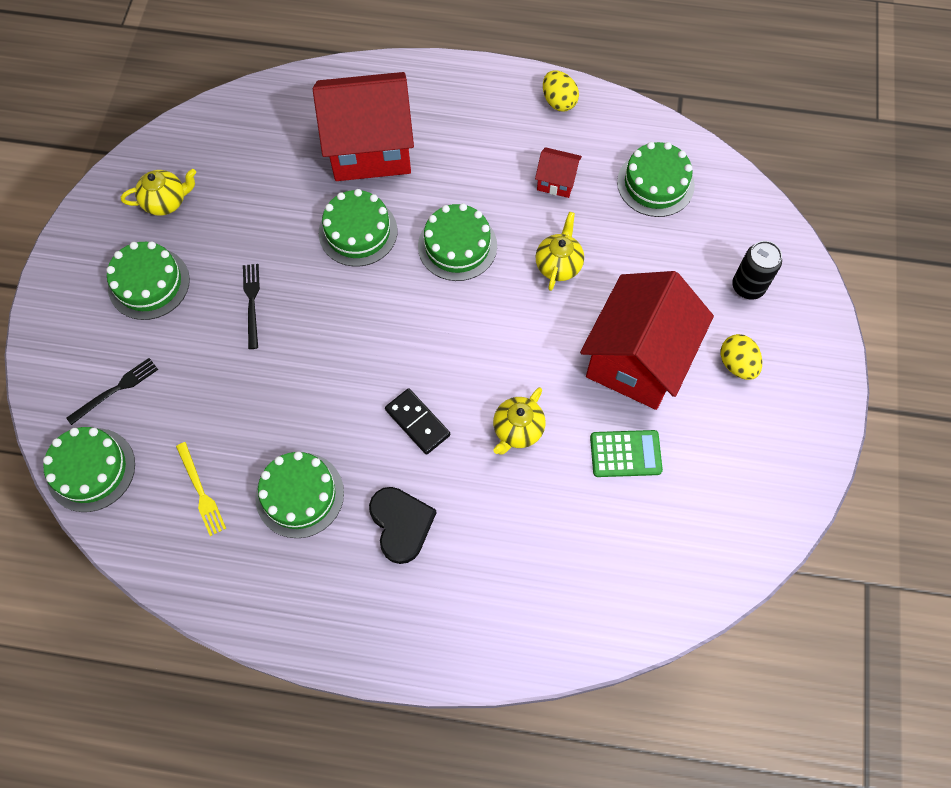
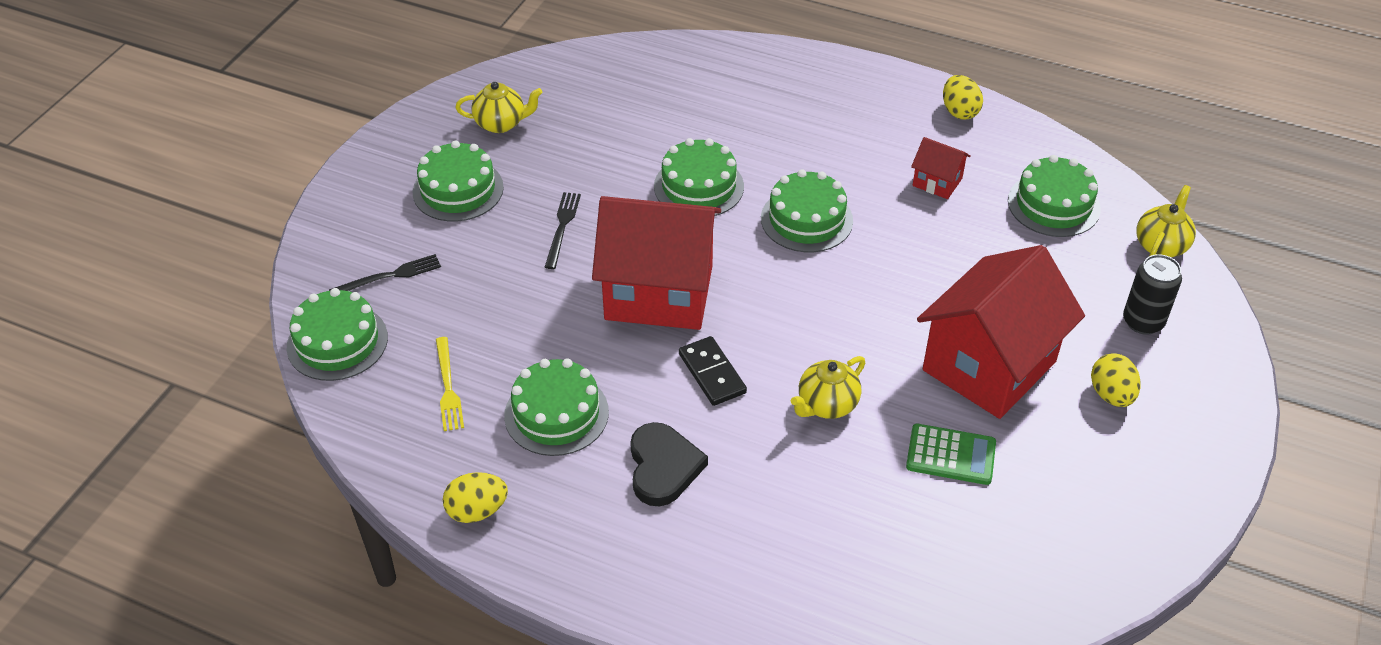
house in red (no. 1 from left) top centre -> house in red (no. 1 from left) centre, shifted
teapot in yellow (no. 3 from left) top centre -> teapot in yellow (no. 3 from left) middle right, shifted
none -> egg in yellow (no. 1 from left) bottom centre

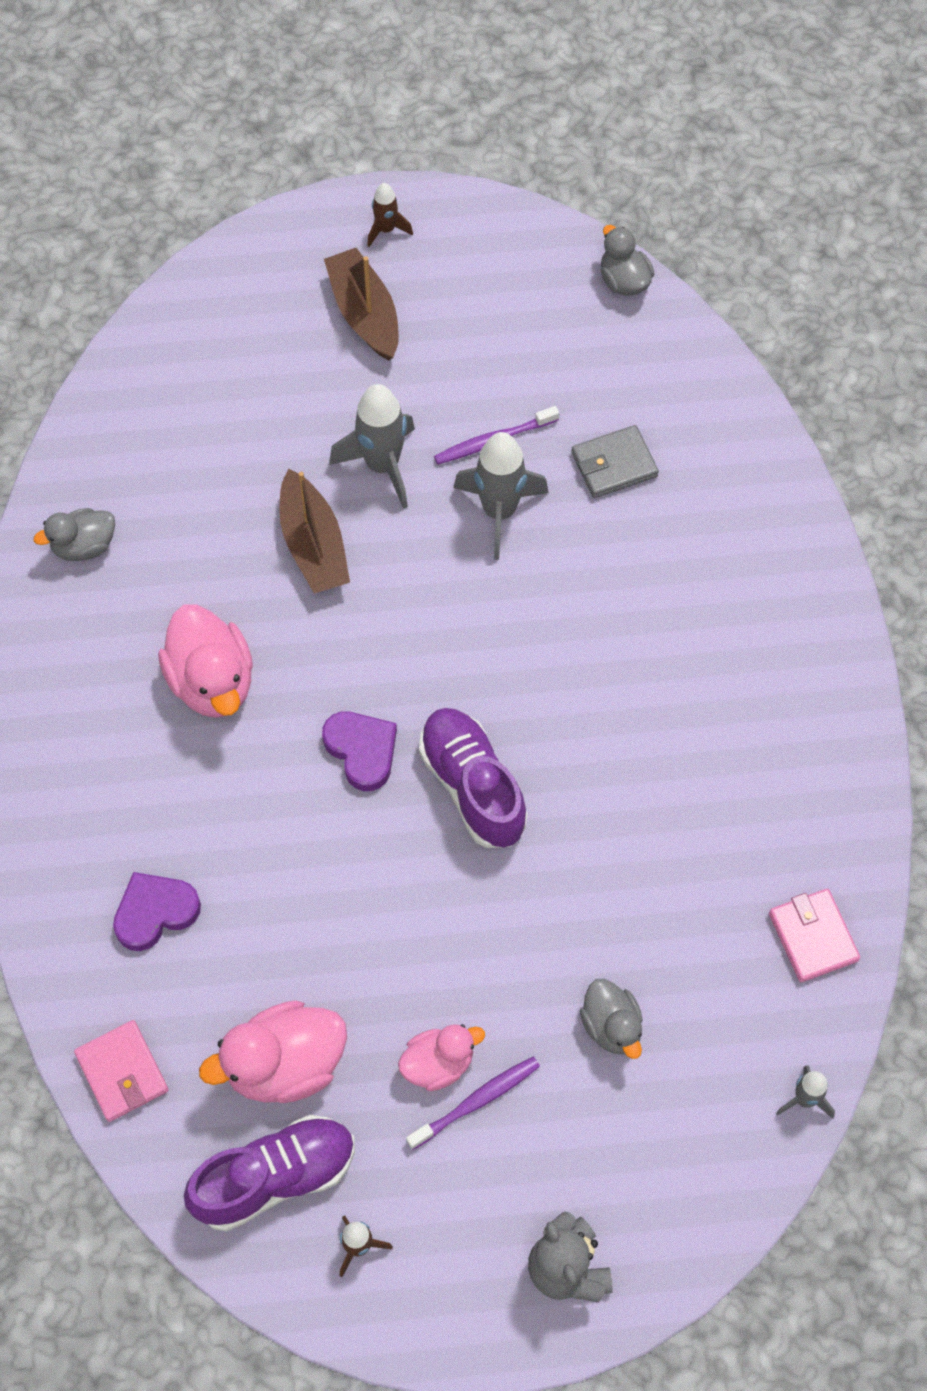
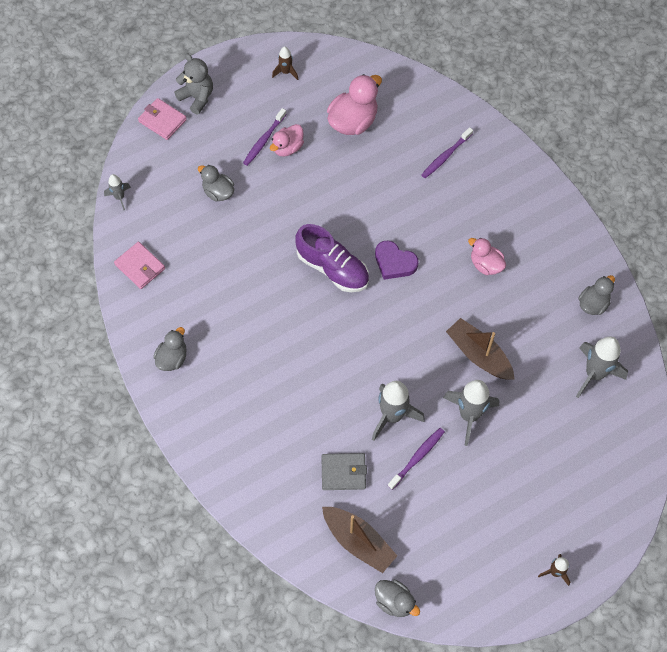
boat in brown (no. 2 from left in the first image) top centre -> boat in brown (no. 1 from left) bottom centre, shifted
wallet in grey top centre -> wallet in grey bottom centre, 45 degrees clockwise
duck in pink (no. 1 from left in the first image) middle left -> duck in pink (no. 3 from left) middle right, x0.61
heart in purple (no. 1 from left) middle left -> toothbrush in purple (no. 3 from left) top right
wallet in pink (no. 1 from left in the first image) bottom left -> wallet in pink (no. 2 from left) top left, shifted
shoe in purple (no. 1 from left) bottom left -> none
none -> duck in grey (no. 1 from left) middle left
none -> rocket in grey (no. 4 from left) middle right

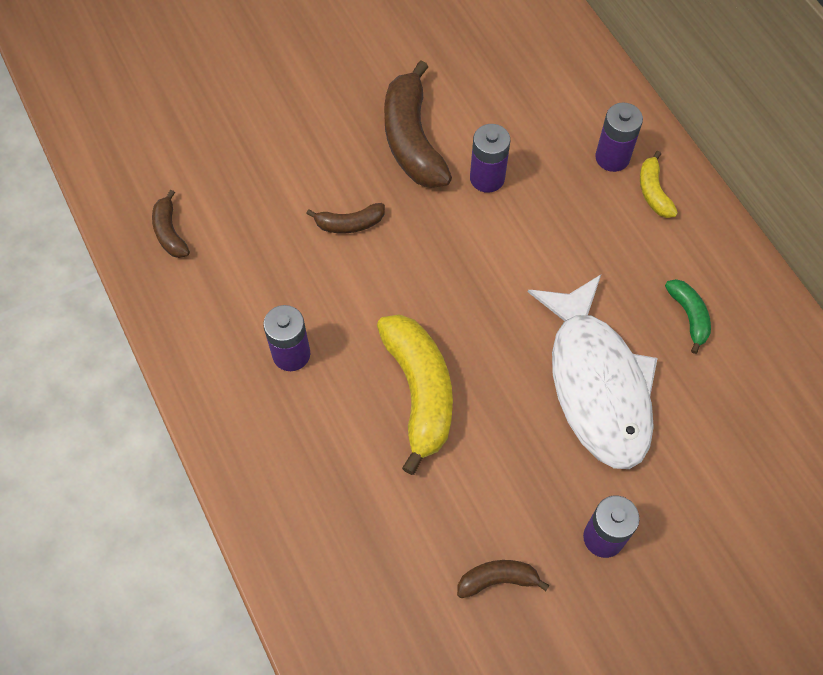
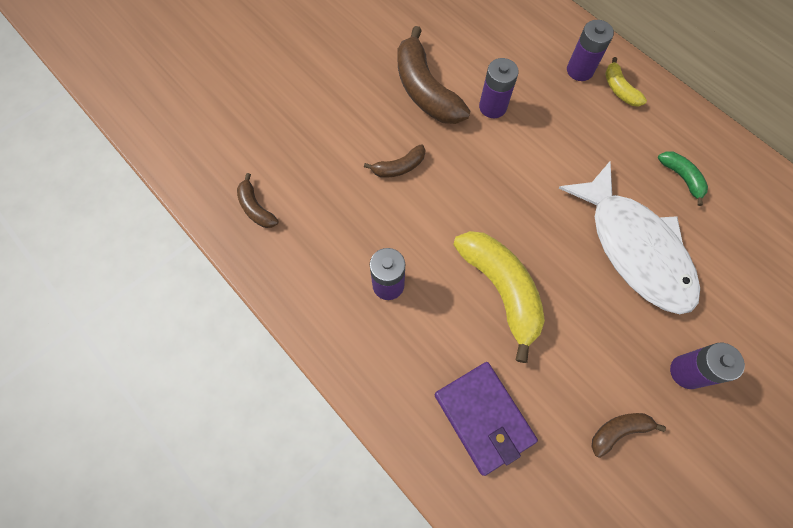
none -> wallet in purple bottom centre

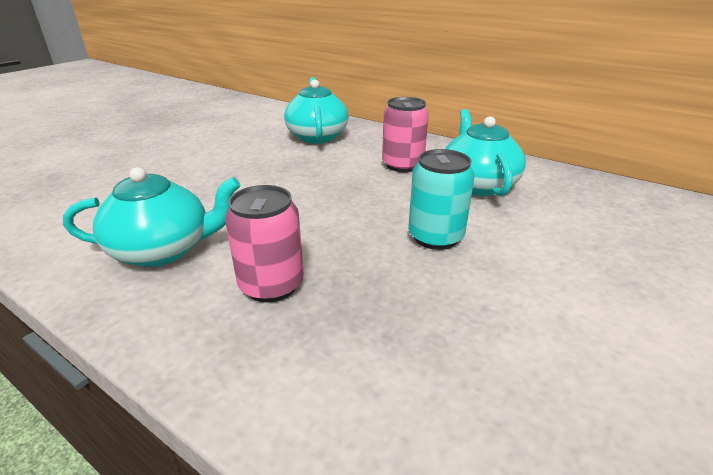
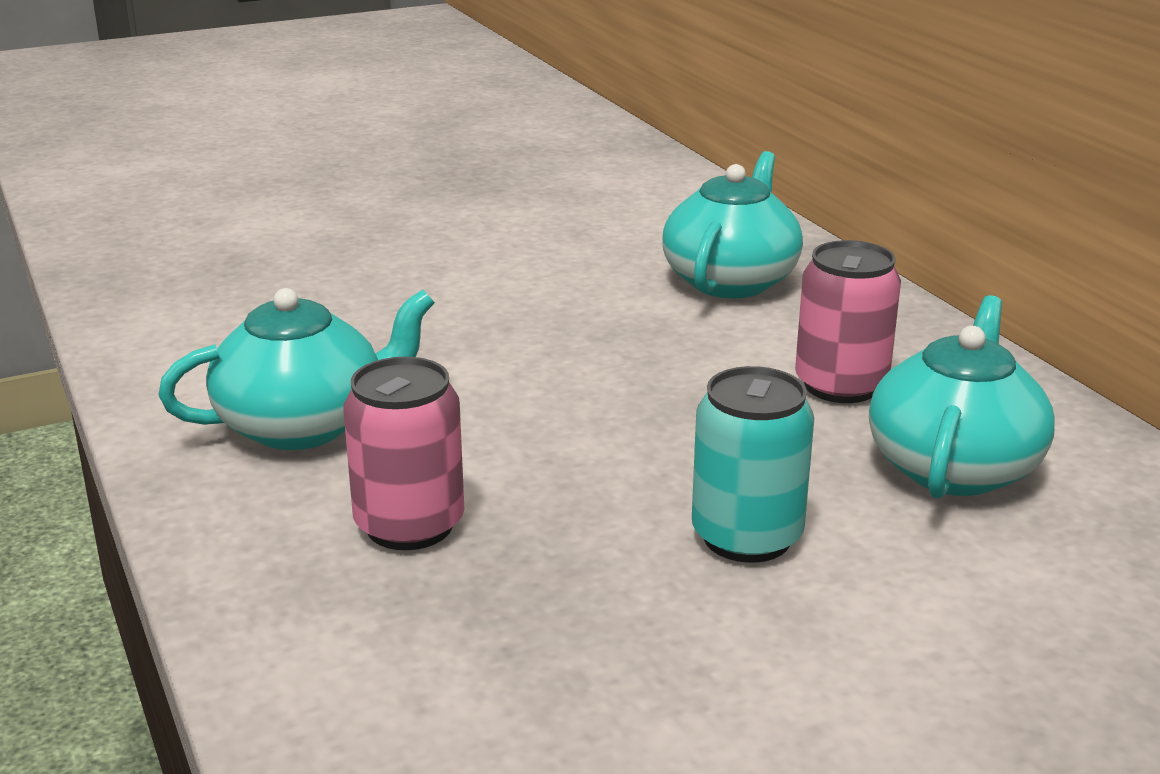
teapot in turquoise (no. 1 from left) middle left, 45 degrees counterclockwise

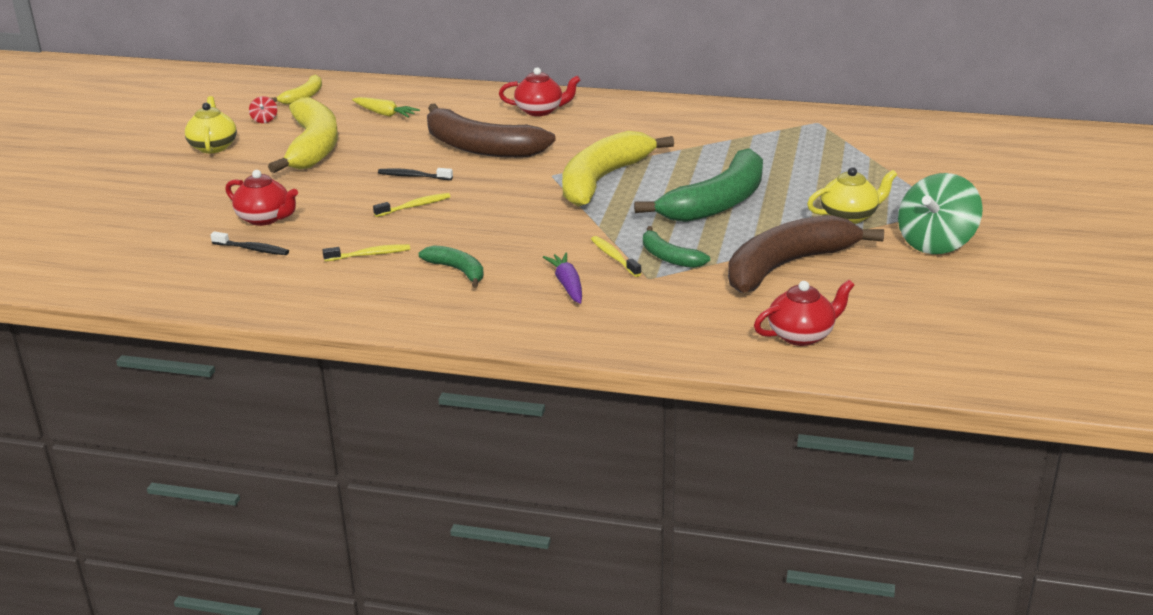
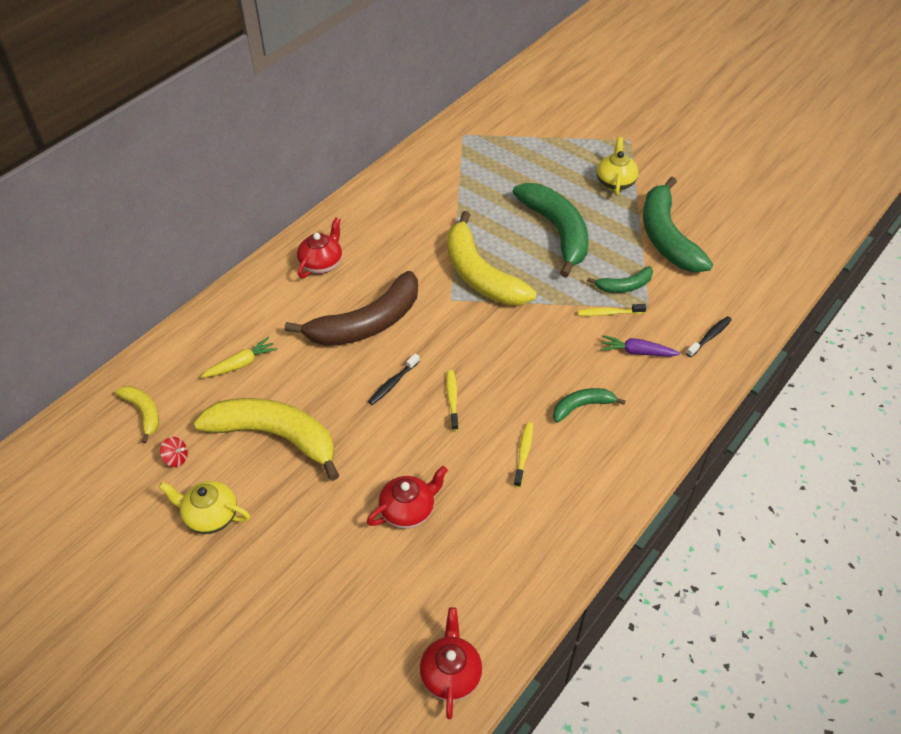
spinning top in green middle right -> none
banana in brown (no. 2 from left) middle right -> banana in green (no. 4 from left) top right
toothbrush in black (no. 1 from left in the first image) middle left -> toothbrush in black (no. 2 from left) middle right, shifted
teapot in red (no. 3 from left) middle right -> teapot in red (no. 3 from left) bottom centre, shifted

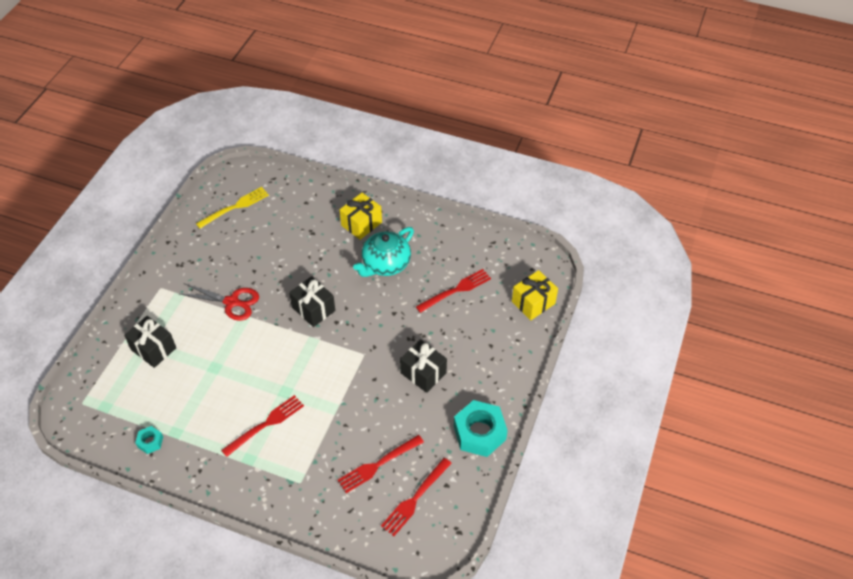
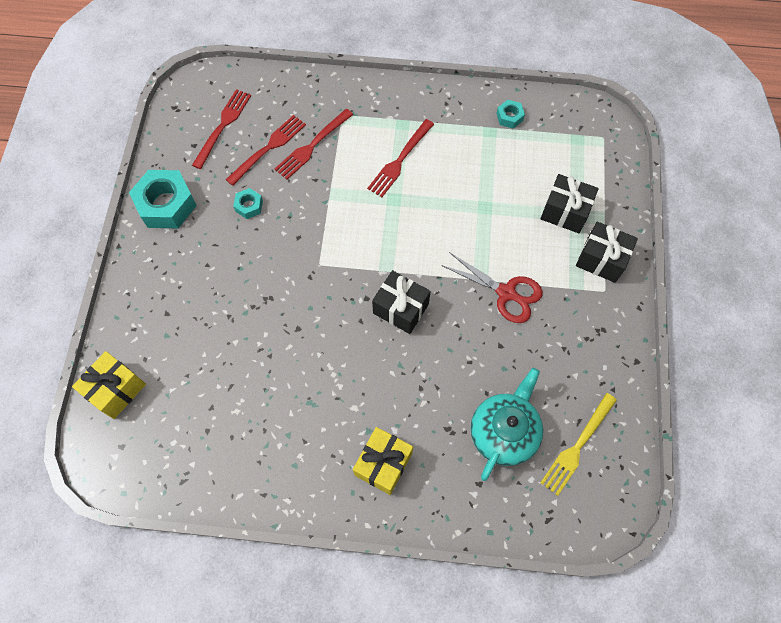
teapot in turquoise centre -> teapot in turquoise bottom centre, shifted
fork in red (no. 4 from left in the first image) centre -> fork in red (no. 3 from left) top centre, shifted
scissors in red middle left -> scissors in red centre, 150 degrees counterclockwise
gift in black (no. 3 from left) centre -> gift in black (no. 3 from left) middle right, shifted
none -> nut in turquoise (no. 2 from left) top left

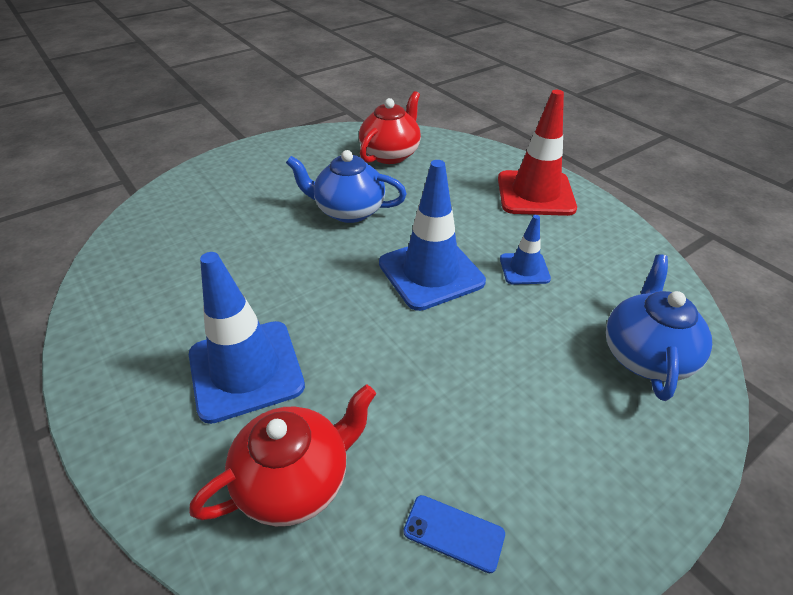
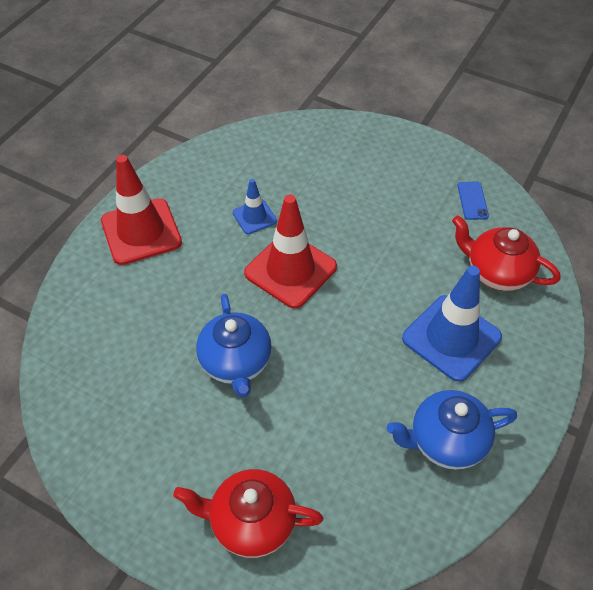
teapot in red (no. 2 from left in the first image) top centre -> teapot in red (no. 1 from left) bottom centre, shifted
traffic cone in blue (no. 2 from left) centre -> traffic cone in red (no. 2 from left) centre
teapot in blue (no. 2 from left) middle right -> teapot in blue (no. 2 from left) bottom right, shifted

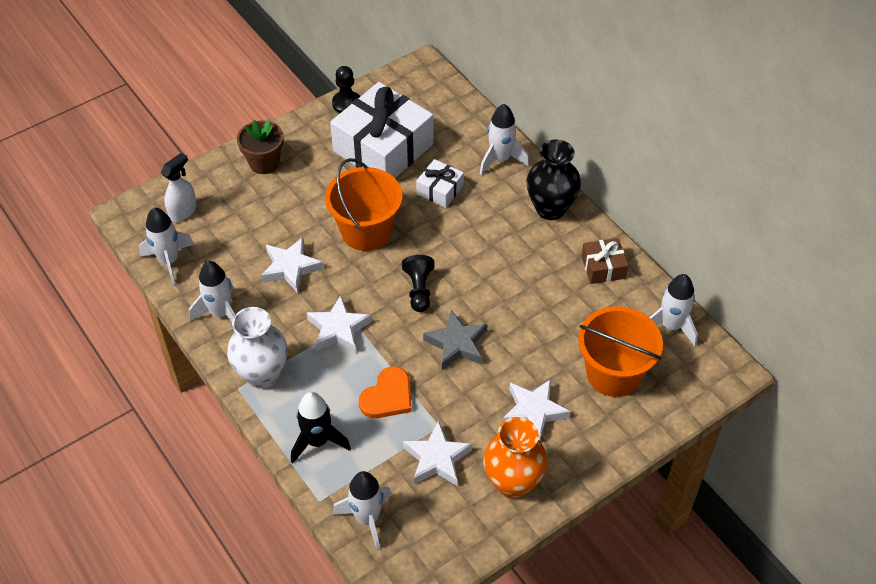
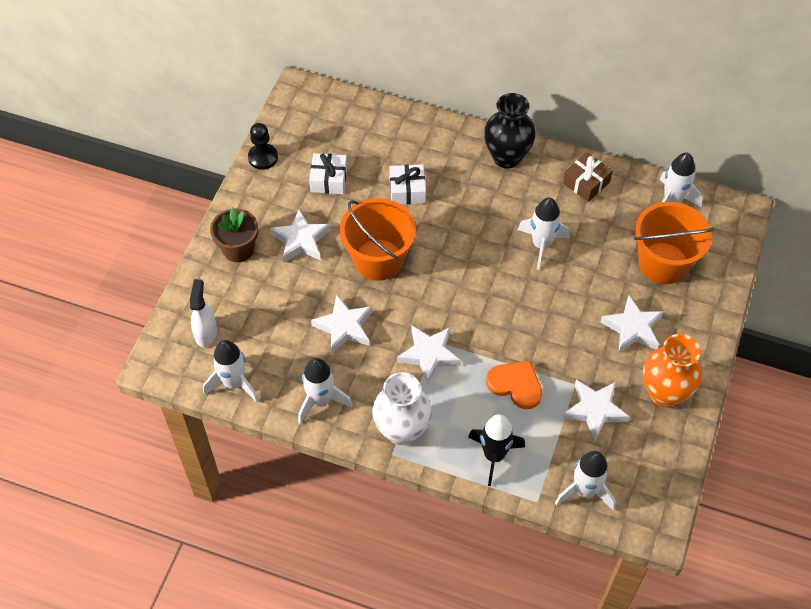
gift in white (no. 1 from left) top centre, x0.47
rocket in white (no. 4 from left in the first image) top centre -> rocket in white (no. 3 from left) middle right, shifted
pawn in black (no. 2 from left) centre -> none
star in grey centre -> none
heart in orange bottom centre -> heart in orange centre, 60 degrees counterclockwise
none -> star in white (no. 1 from left) centre

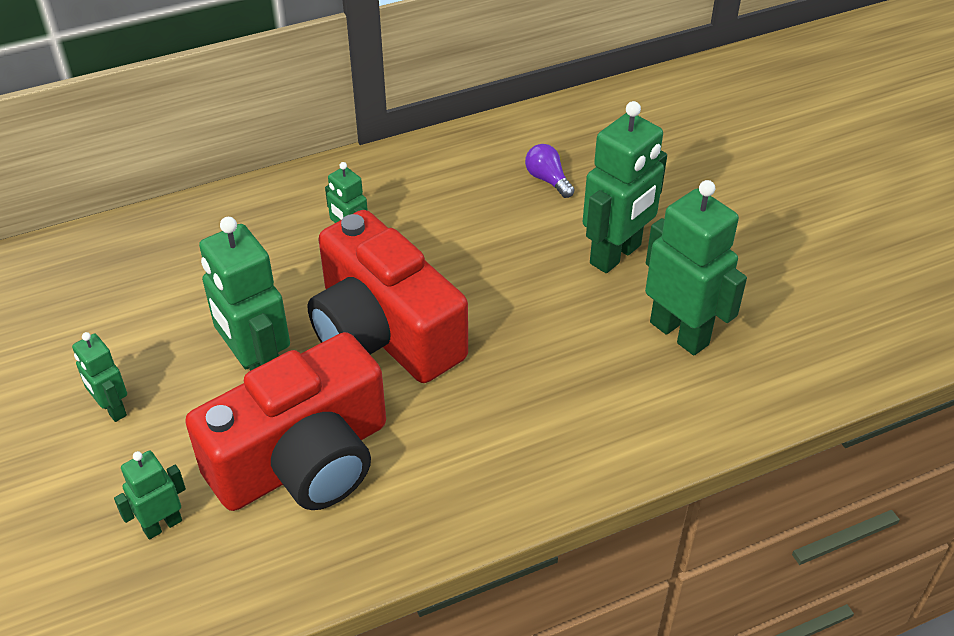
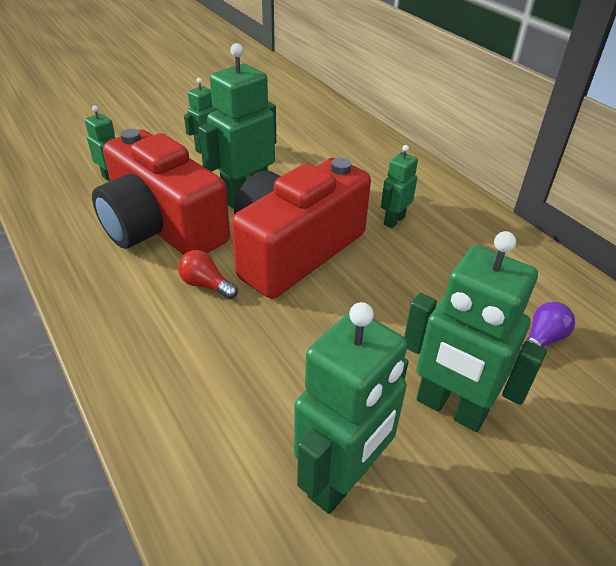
none -> light bulb in red centre

